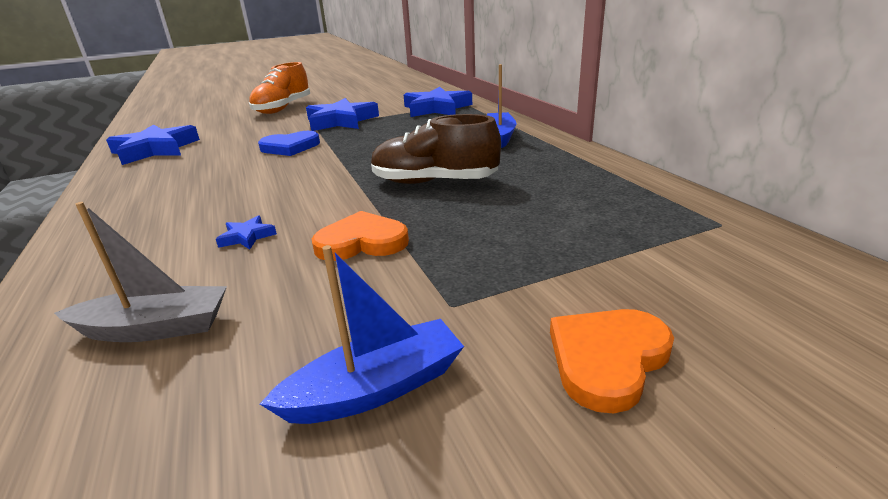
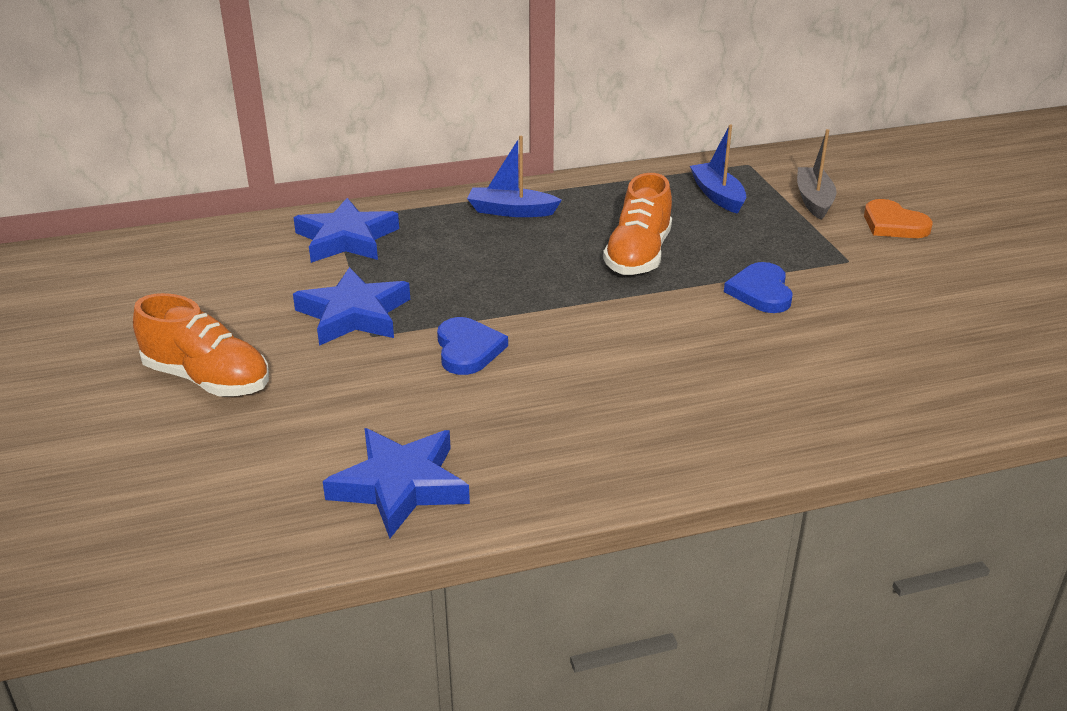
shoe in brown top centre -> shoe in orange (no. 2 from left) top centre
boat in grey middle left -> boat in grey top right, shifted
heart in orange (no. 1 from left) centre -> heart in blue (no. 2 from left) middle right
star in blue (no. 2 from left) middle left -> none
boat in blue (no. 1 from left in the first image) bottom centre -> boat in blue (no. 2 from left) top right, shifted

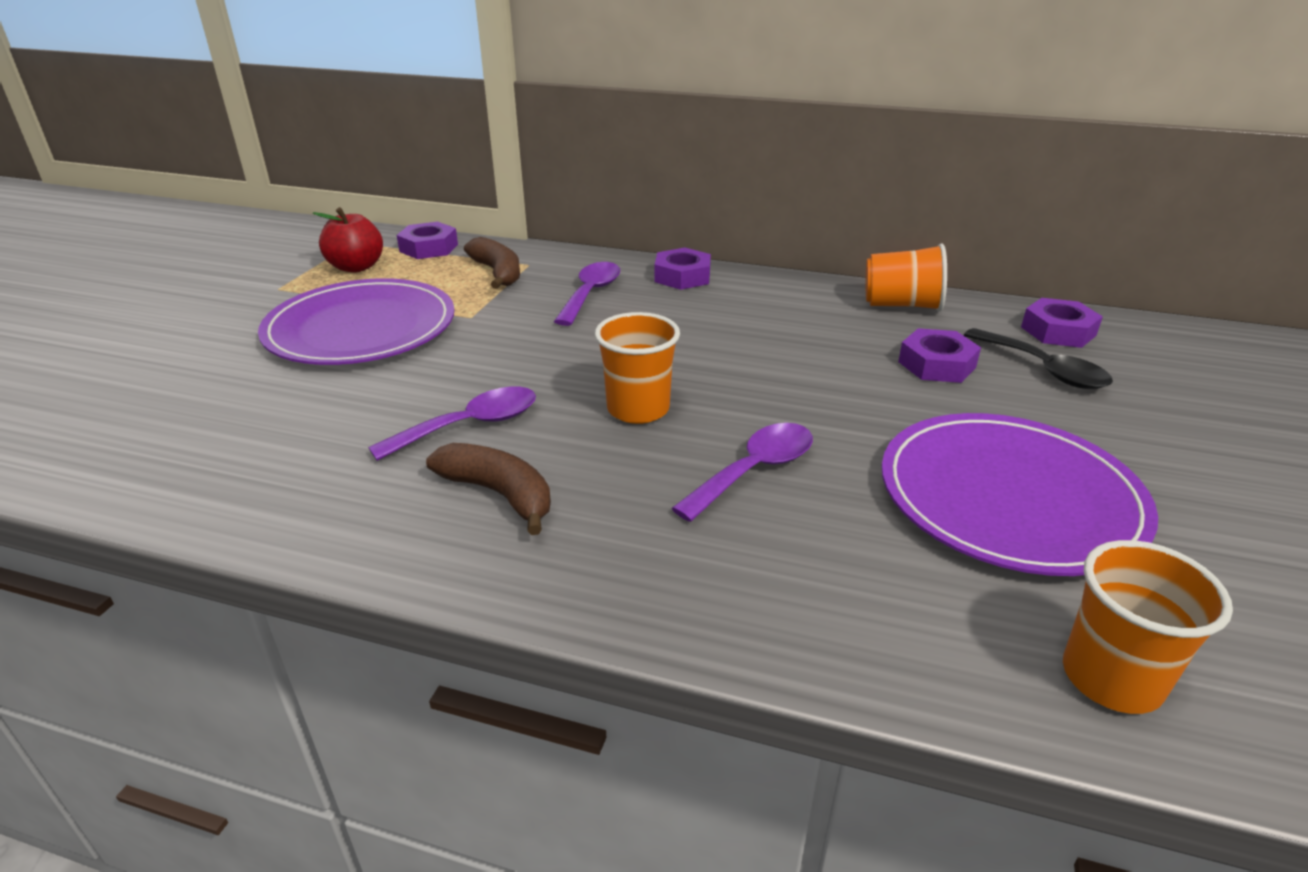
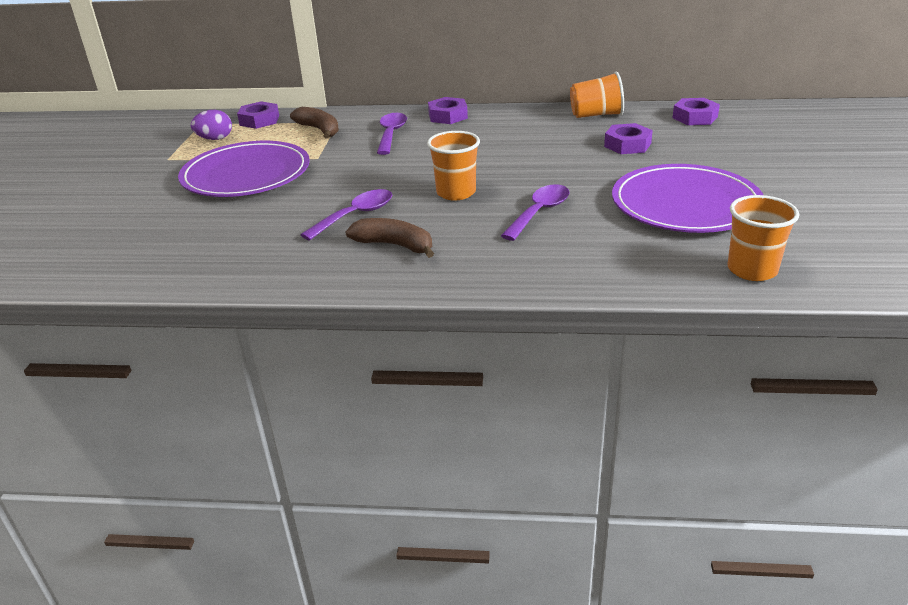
apple in red top left -> egg in purple top left
spoon in black middle right -> none

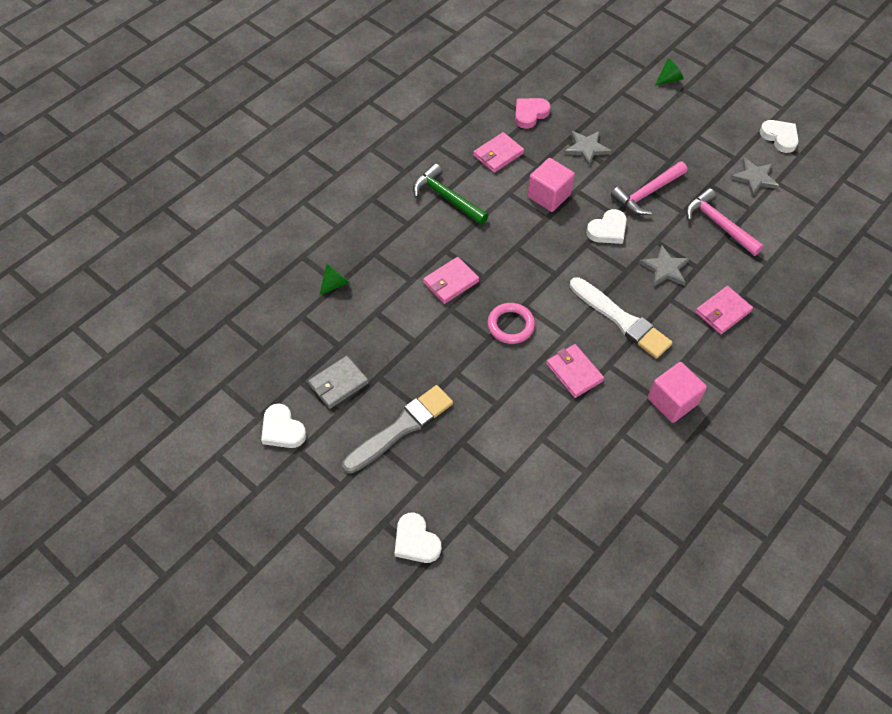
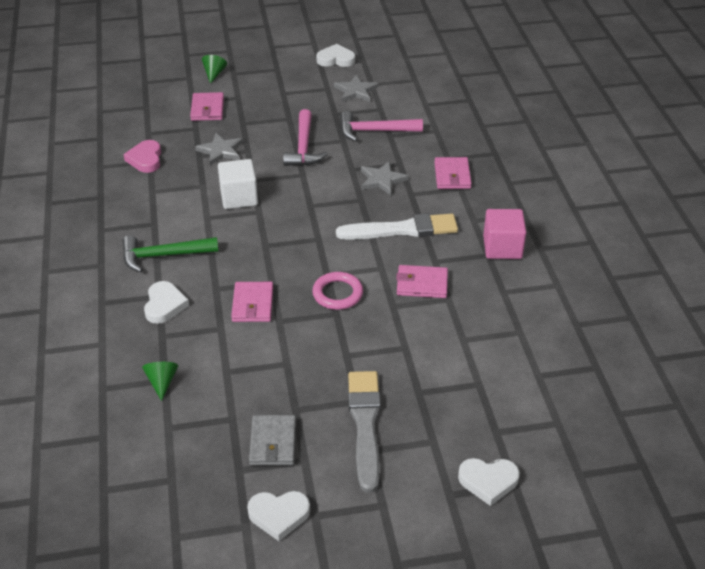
wallet in pink (no. 2 from left in the first image) top centre -> wallet in pink (no. 1 from left) top left, shifted
cube in pink (no. 1 from left) top centre -> cube in white top centre
heart in white (no. 3 from left in the first image) top right -> heart in white (no. 1 from left) middle left, shifted

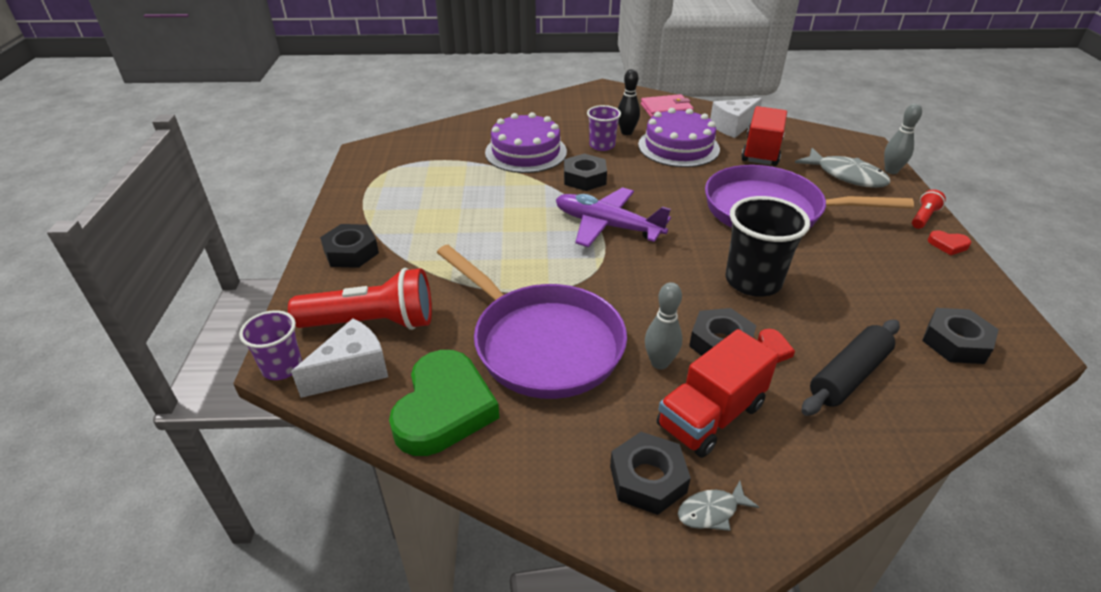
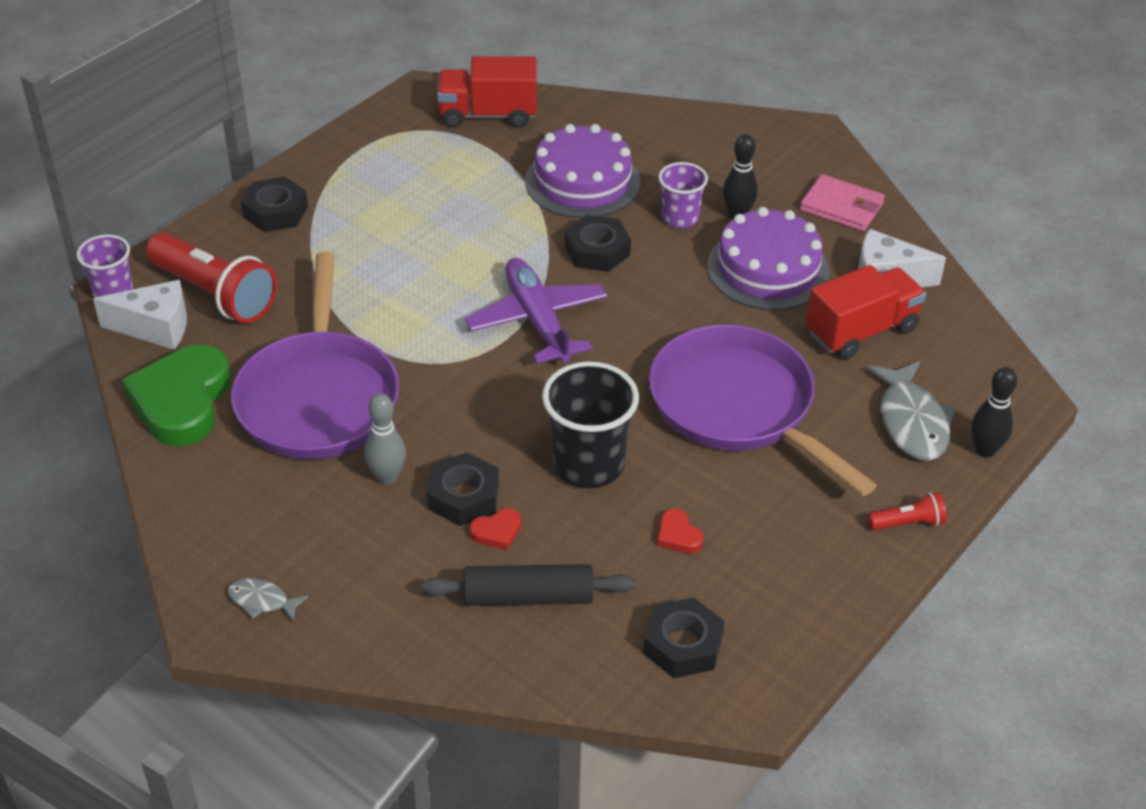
bowling pin in grey (no. 2 from left) top right -> bowling pin in black (no. 2 from left) middle right
heart in red (no. 2 from left) middle right -> heart in red (no. 2 from left) centre, shifted
truck in red (no. 1 from left) centre -> truck in red (no. 1 from left) top centre, shifted
heart in green bottom centre -> heart in green middle left, 135 degrees clockwise
nut in black (no. 3 from left) bottom centre -> none

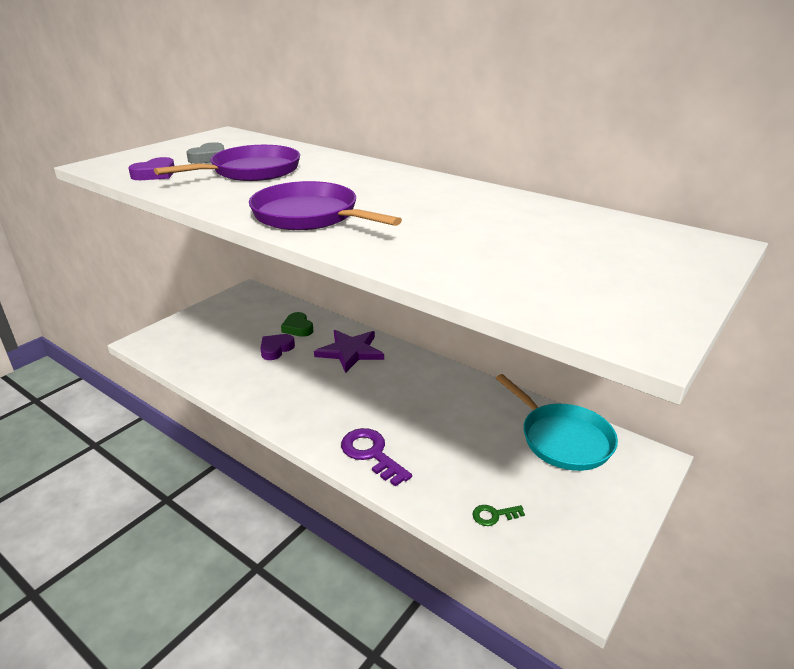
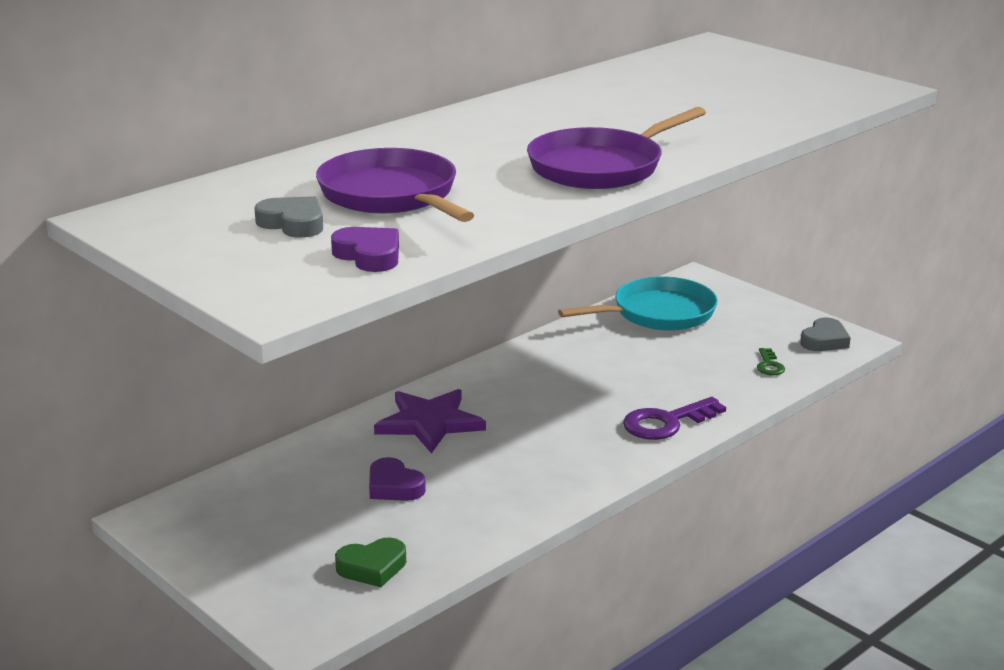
heart in green centre -> heart in green bottom centre, shifted
none -> heart in grey (no. 2 from left) middle right

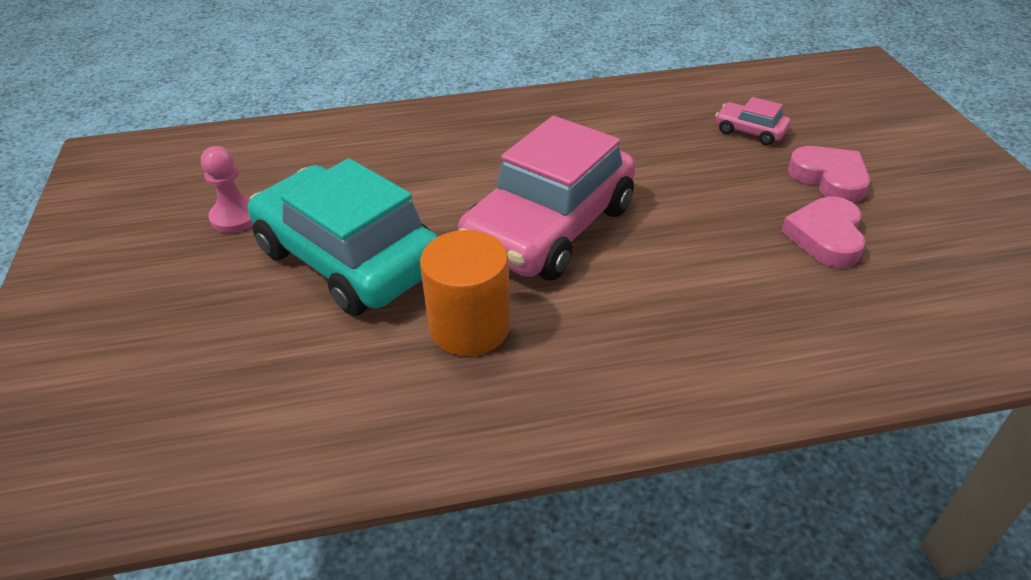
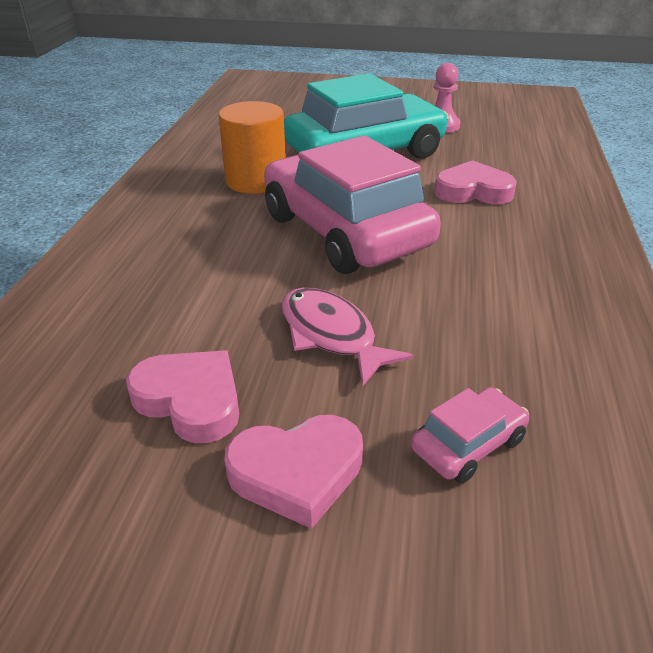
none -> heart in pink (no. 3 from left) top right
none -> fish in pink centre

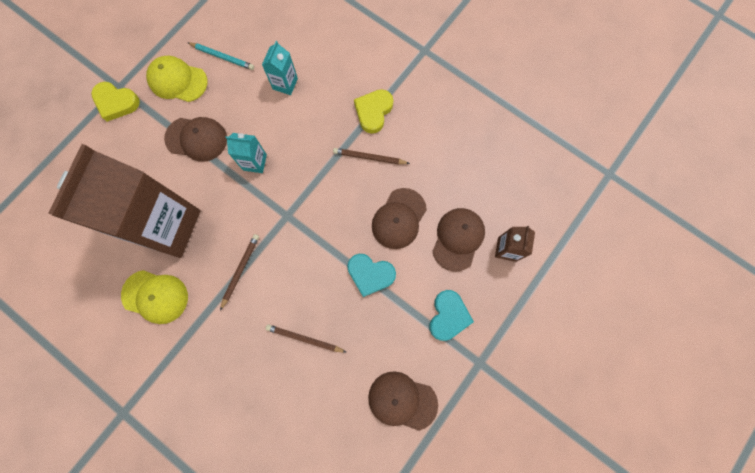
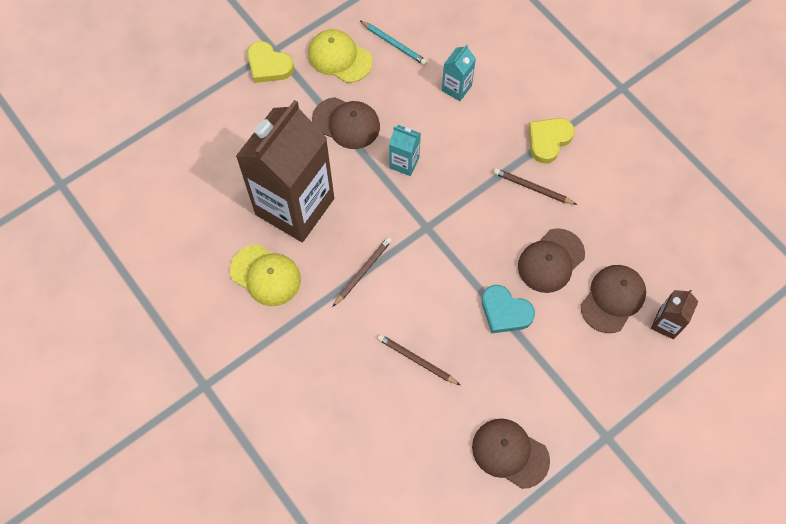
heart in turquoise (no. 2 from left) centre -> none

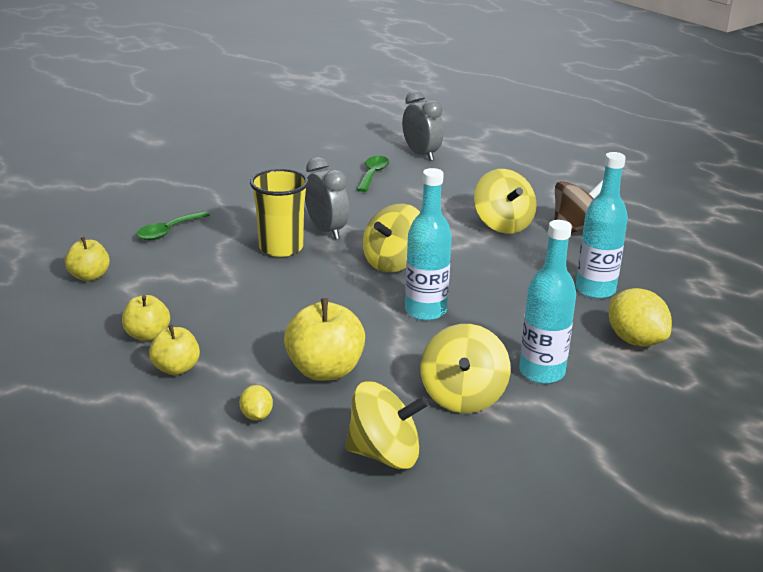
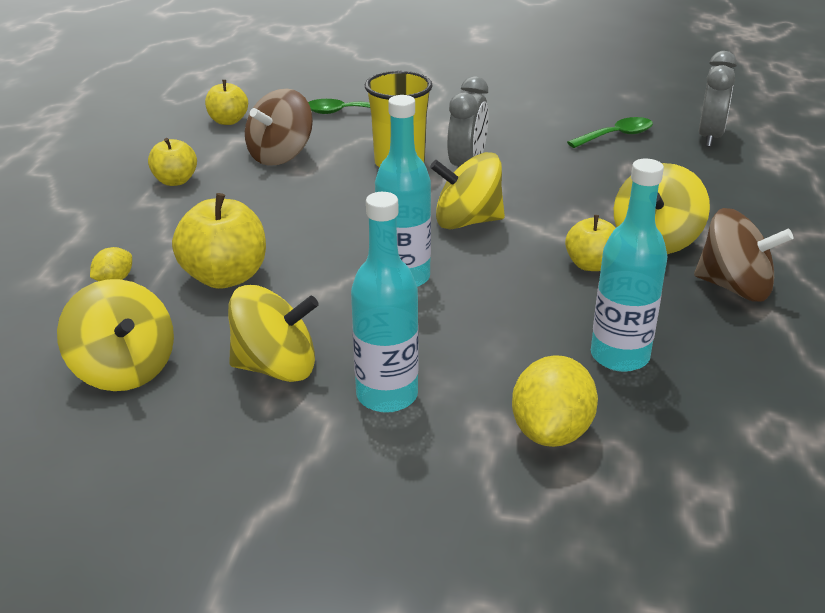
spinning top in yellow (no. 3 from left in the first image) centre -> spinning top in yellow (no. 2 from left) middle left, 150 degrees counterclockwise
apple in yellow (no. 3 from left in the first image) middle left -> apple in yellow (no. 4 from left) middle right, shifted
none -> spinning top in brown (no. 1 from left) top centre

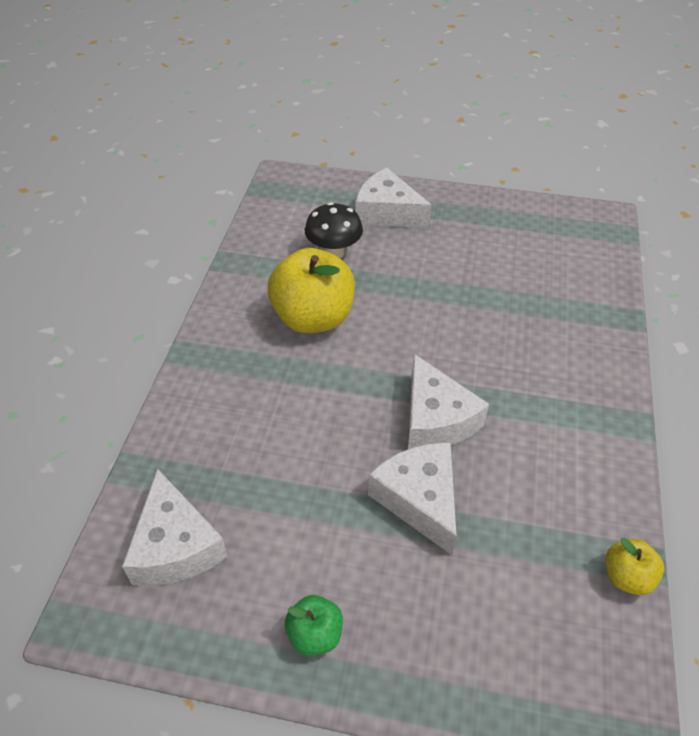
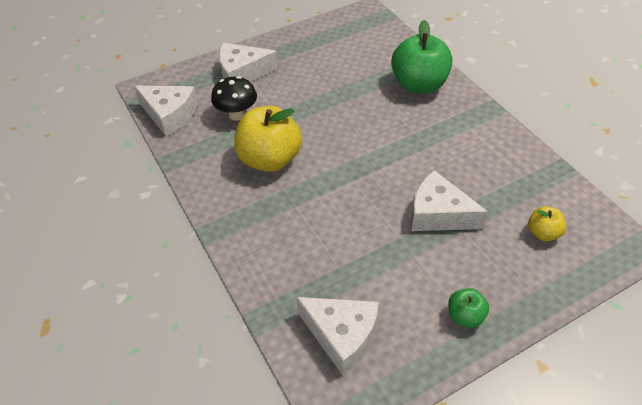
cheese in white (no. 4 from left in the first image) centre -> cheese in white (no. 1 from left) top left, shifted
apple in yellow (no. 2 from left) bottom right -> apple in yellow (no. 2 from left) middle right, shifted
none -> apple in green (no. 1 from left) top centre

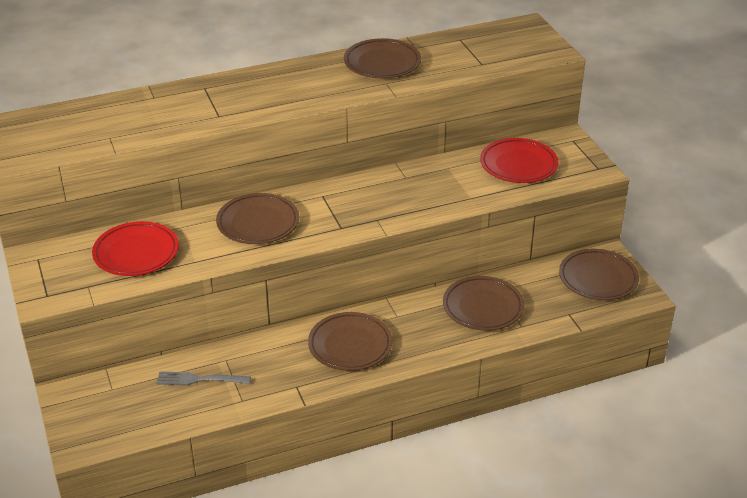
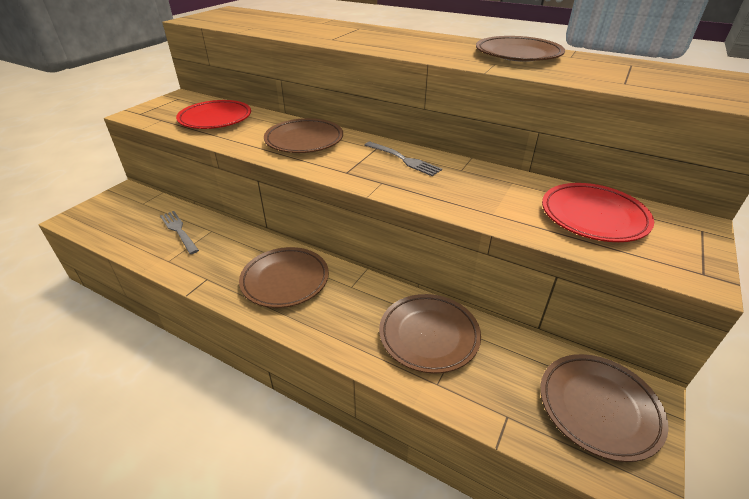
none -> fork in grey (no. 2 from left) top centre

